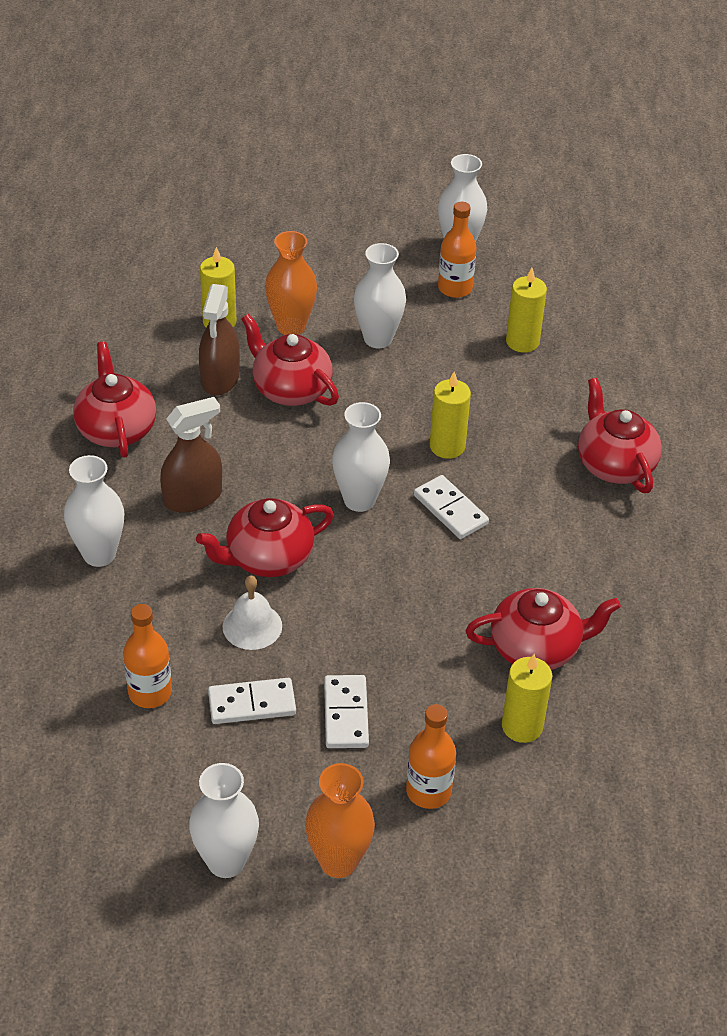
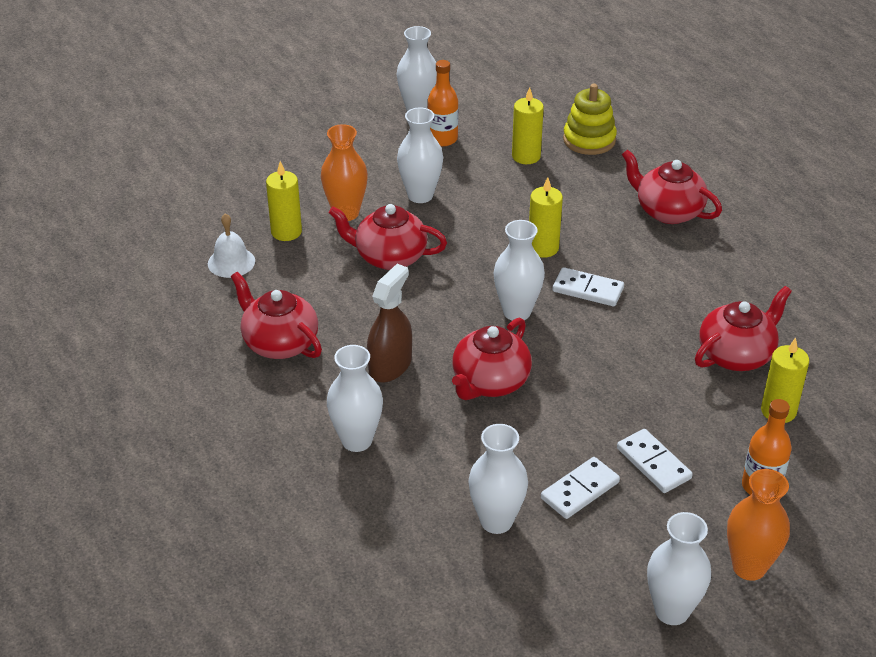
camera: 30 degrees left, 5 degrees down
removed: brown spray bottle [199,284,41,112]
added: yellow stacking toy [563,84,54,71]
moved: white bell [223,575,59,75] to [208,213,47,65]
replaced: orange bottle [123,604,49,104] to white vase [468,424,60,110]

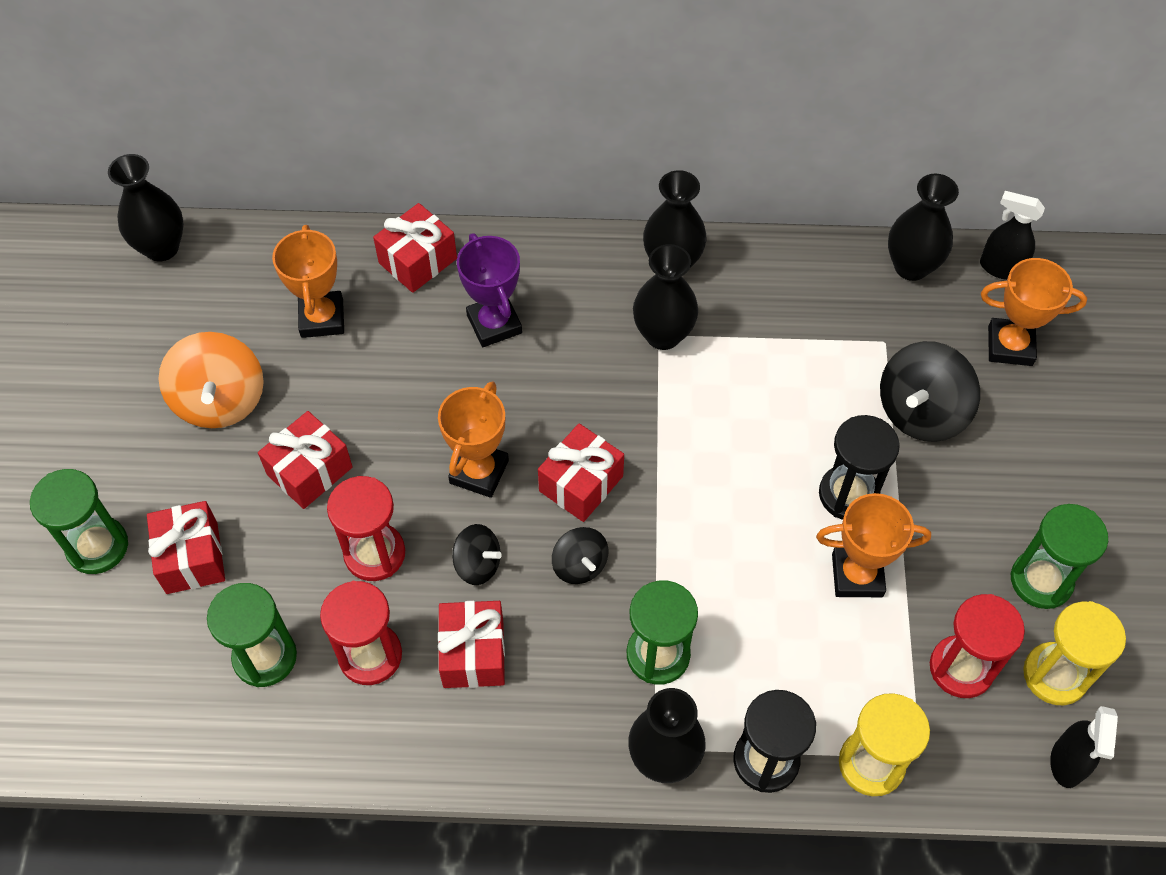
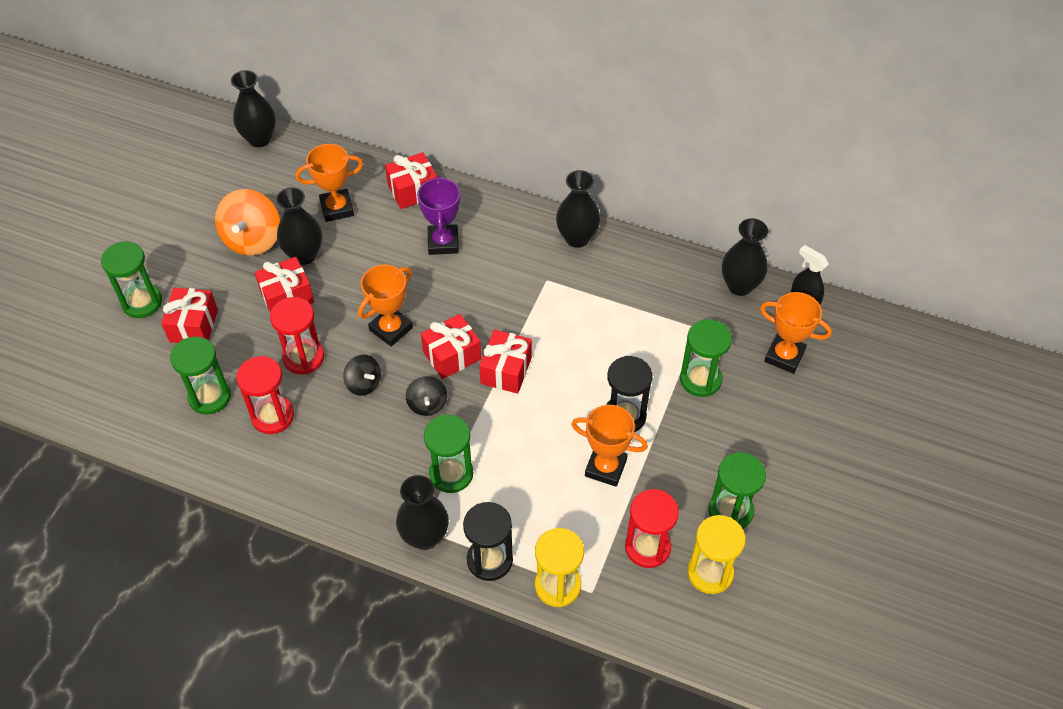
camera: 20 degrees right, 5 degrees down
removed: black spray bottle [1050,706,68,82]
moved: black vase [633,244,65,106] to [276,187,46,78]; red gift [438,601,67,87] to [479,330,53,64]
replaced: black spinning top [880,341,100,101] to green hourglass [680,319,52,78]
turned: orange trophy [272,225,72,113] = [296,144,67,78] 60 degrees clockwise

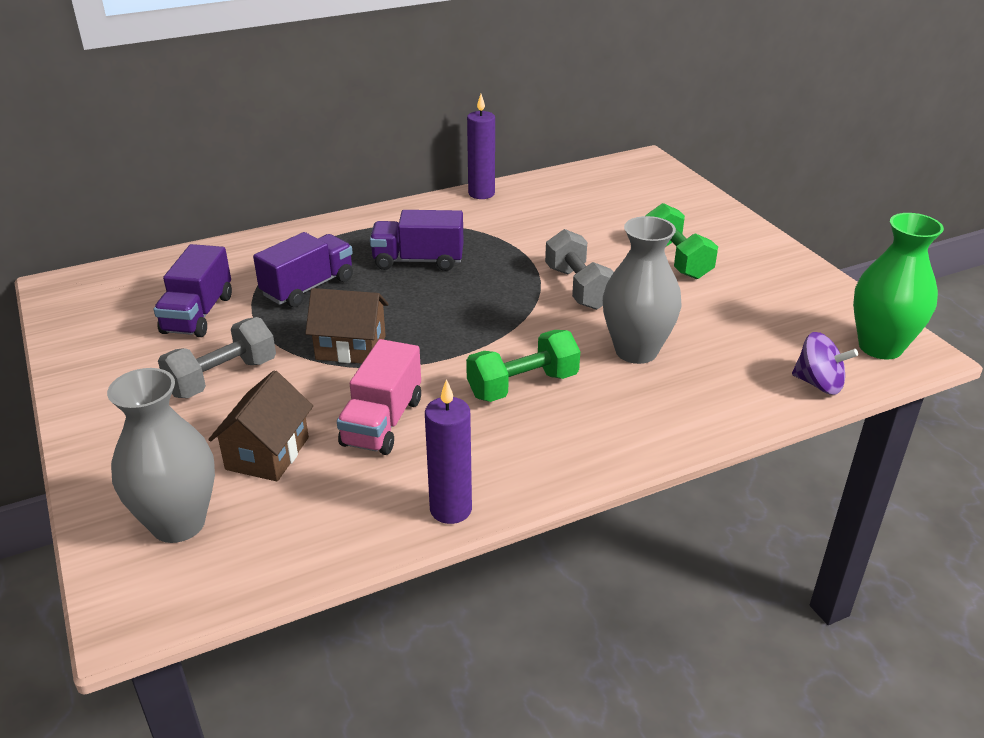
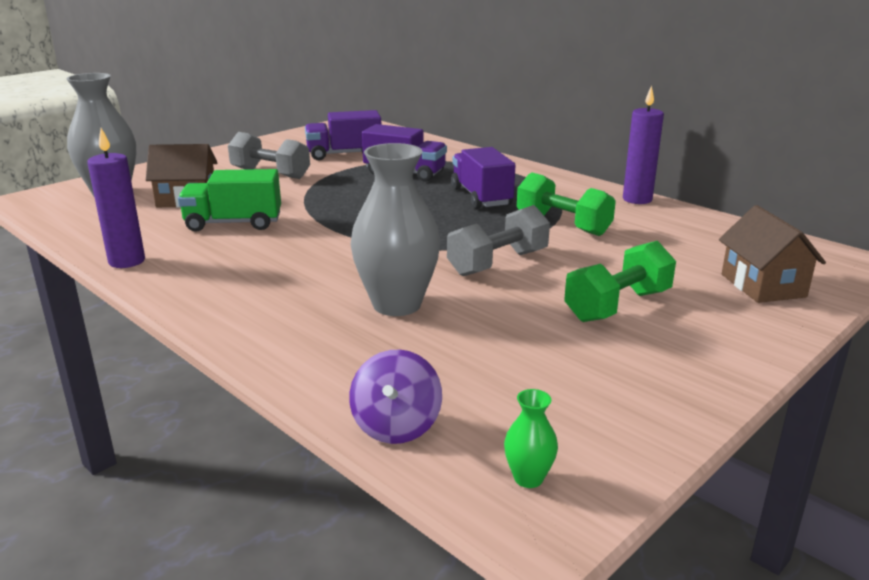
camera: 70 degrees right, 10 degrees down
moved: brown house [305,288,84,76] to [719,205,107,98]; green dumbbell [466,330,114,72] to [517,172,99,64]
recoloured: pink truck [337,339,84,116] to green truck [178,169,103,63]
resized: green vase [853,213,91,147] = [504,389,54,99] x0.43

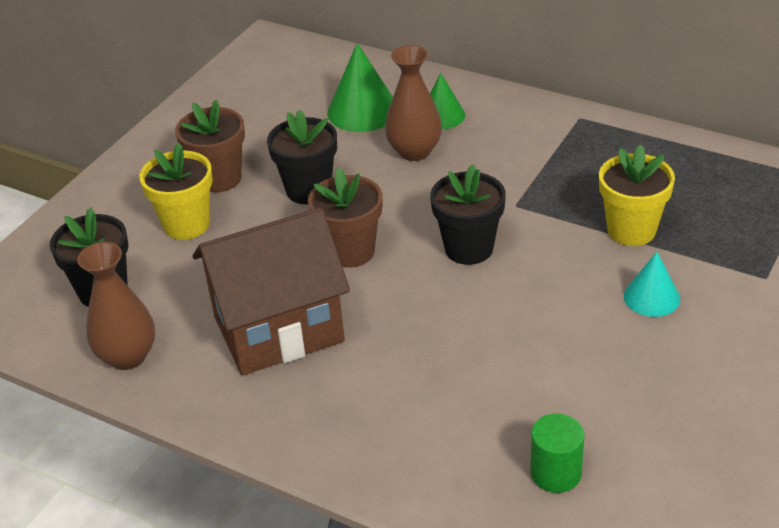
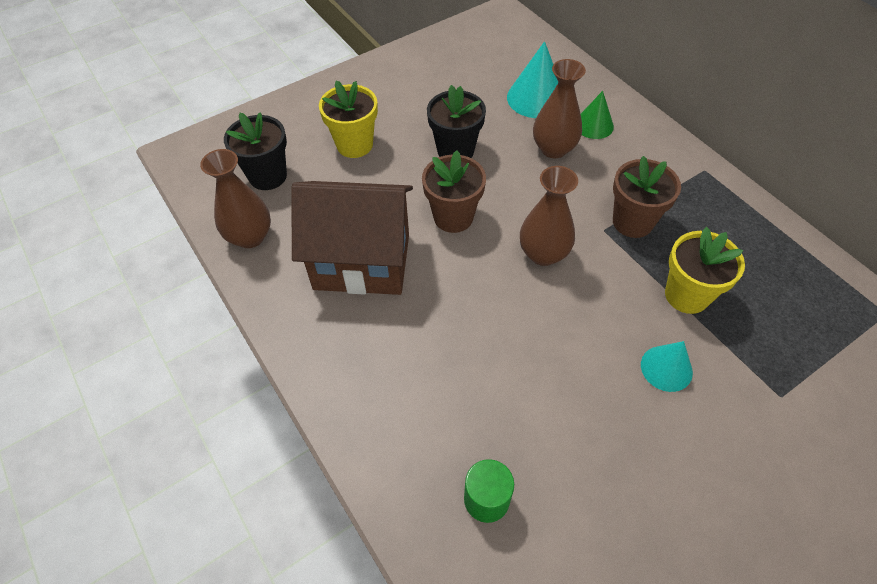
camera: 25 degrees right, 15 degrees up
moved: brown flower pot [175,100,70,93] to [613,156,68,82]
replaced: black flower pot [430,164,76,101] to brown vase [520,166,58,100]
recoloured: green cone [327,43,66,89] to turquoise cone [507,41,51,77]

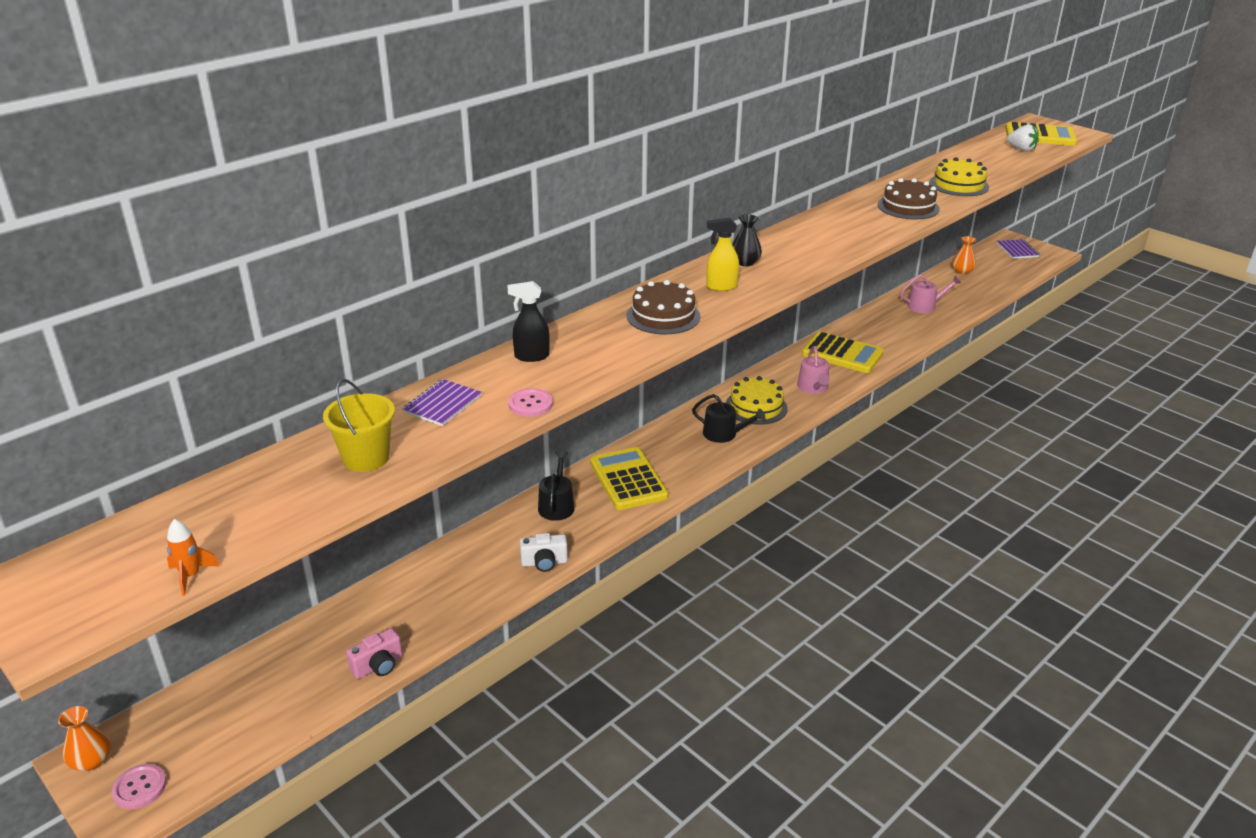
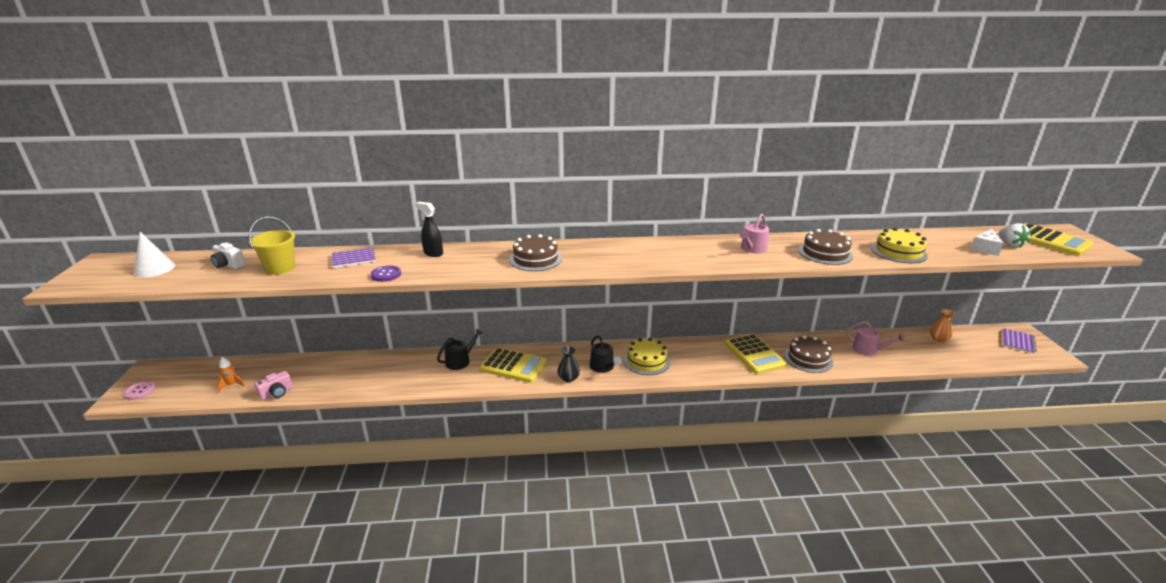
camera: 40 degrees right, 5 degrees down
removed: yellow spray bottle [706,217,33,74]; orange vase [58,706,53,65]
added: white cheese [971,229,33,27]; white cone [133,232,42,45]; brown cake [784,335,49,38]
moved: black vase [732,214,30,52] to [557,346,23,36]; pink watering can [797,346,33,48] to [739,214,30,39]; orange rocket [167,519,53,77] to [217,357,28,35]; white camera [520,533,48,39] to [211,242,34,27]
recoloured: pink button [508,388,45,29] to purple button [371,265,30,17]
turned: yellow calculator [590,447,78,63] = [479,348,68,35] 90 degrees clockwise; pink camera [346,628,57,51] = [255,371,38,30] 45 degrees counterclockwise

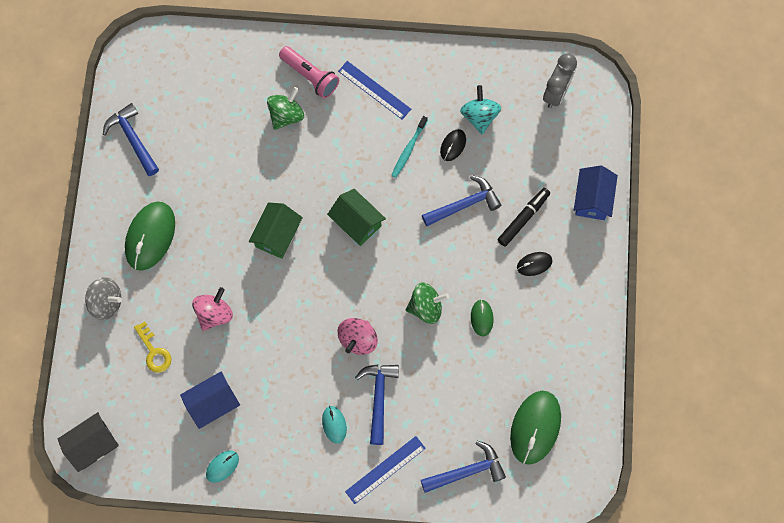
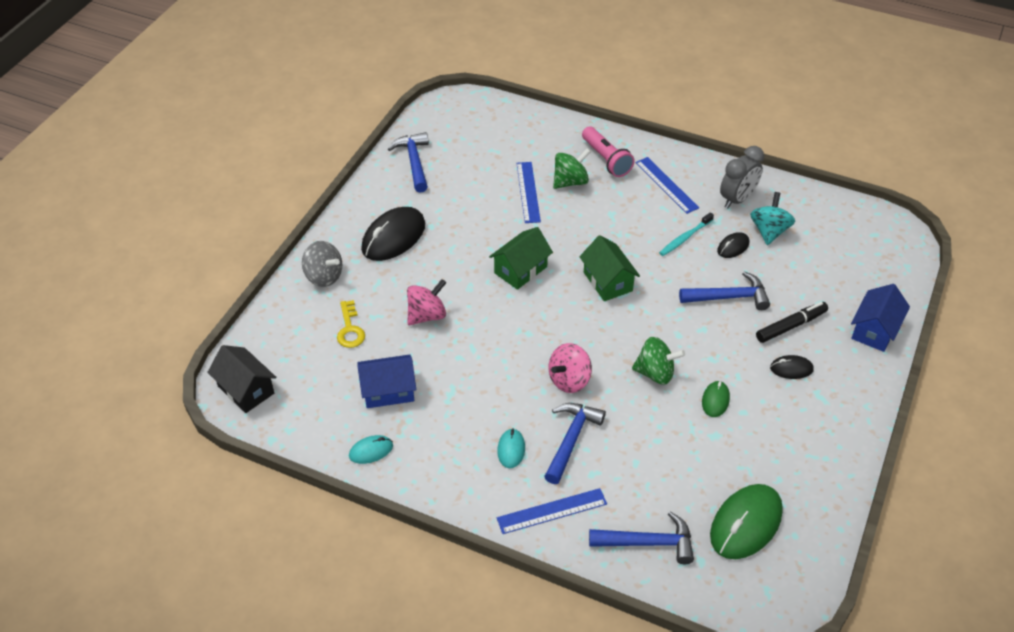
camera: 20 degrees right, 25 degrees down
added: blue ruler [516,162,25,61]
moved: grey clock [543,53,34,55] to [720,146,44,63]
recoloured: green mouse [125,202,50,69] to black mouse [361,207,64,54]
turned: black house [58,412,61,60] = [207,345,69,68] 60 degrees clockwise

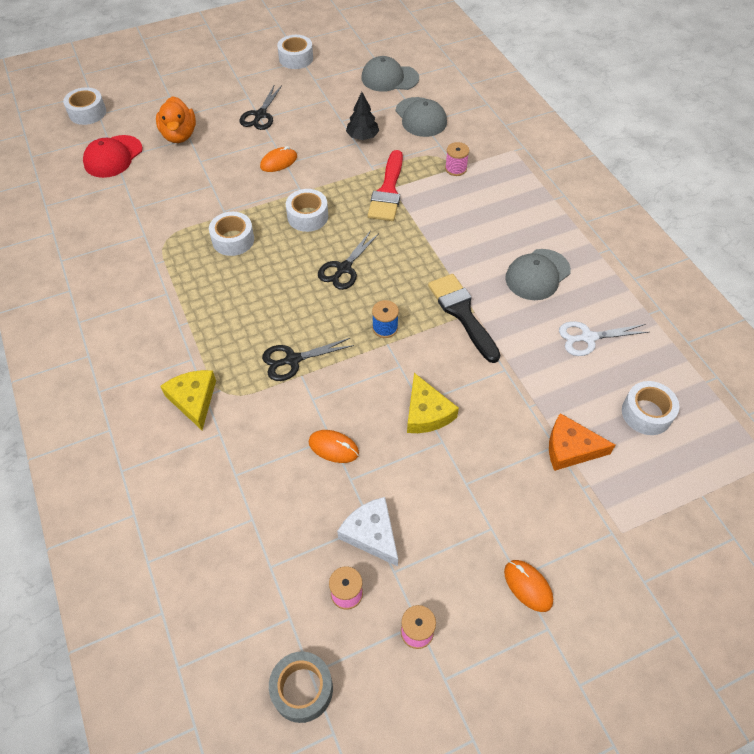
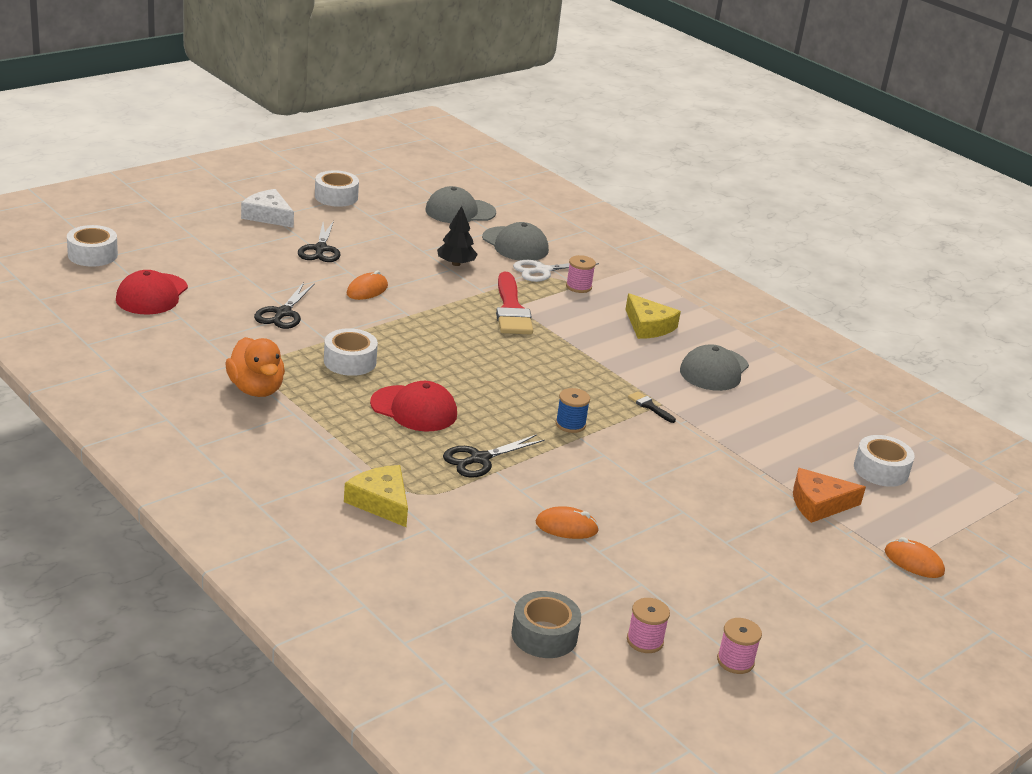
camera: 20 degrees left, 25 degrees down
removed: white tape [286,189,42,43]
added: red cap [370,381,87,50]
moved: orange duck [156,96,40,47] to [225,337,60,60]; black scissors [318,230,61,60] to [254,282,61,47]; white scissors [559,321,90,35] to [513,260,86,22]; yellow cheese [407,373,52,60] to [625,293,56,46]; white cheese [337,497,61,69] to [241,189,53,39]; orange mouse [504,560,49,52] to [885,537,60,41]; grey tape [269,651,64,72] to [511,591,70,67]
resized: black brush [428,274,73,89] = [628,391,48,32] x0.44

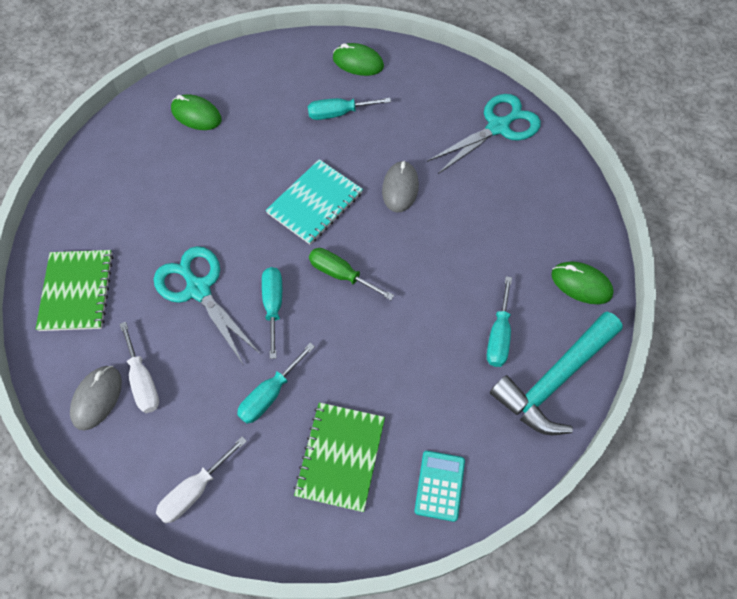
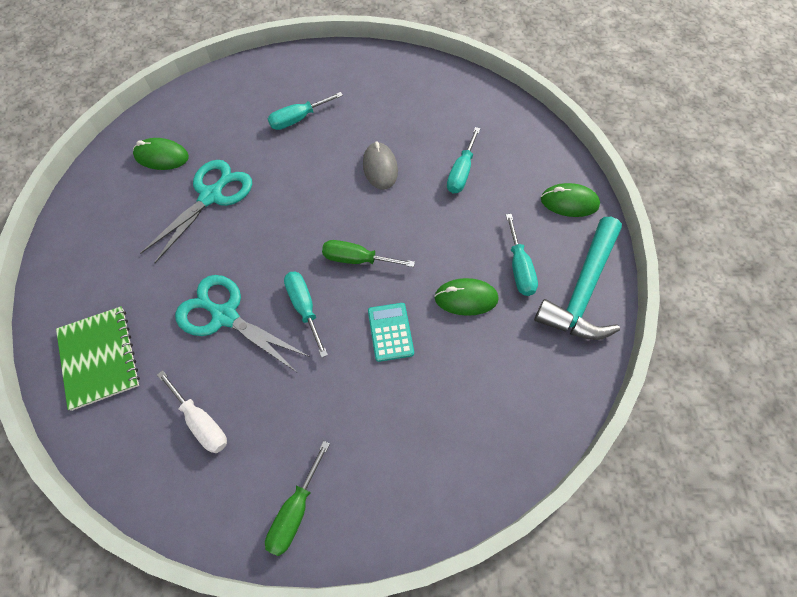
camera: 20 degrees left, 0 degrees up
removed: turquoise notebook [266,159,97,85]; grey mouse [70,366,52,65]; green notebook [294,402,91,110]
moved: green mouse [333,43,51,33] to [434,278,65,38]; turquoise scissors [427,94,114,80] to [140,160,112,103]; turquoise screwdriver [237,343,78,81] to [447,127,33,66]; turquoise calculator [415,451,50,71] to [368,303,46,59]
recoloured: white screwdriver [156,437,91,86] to green screwdriver [265,441,65,115]

